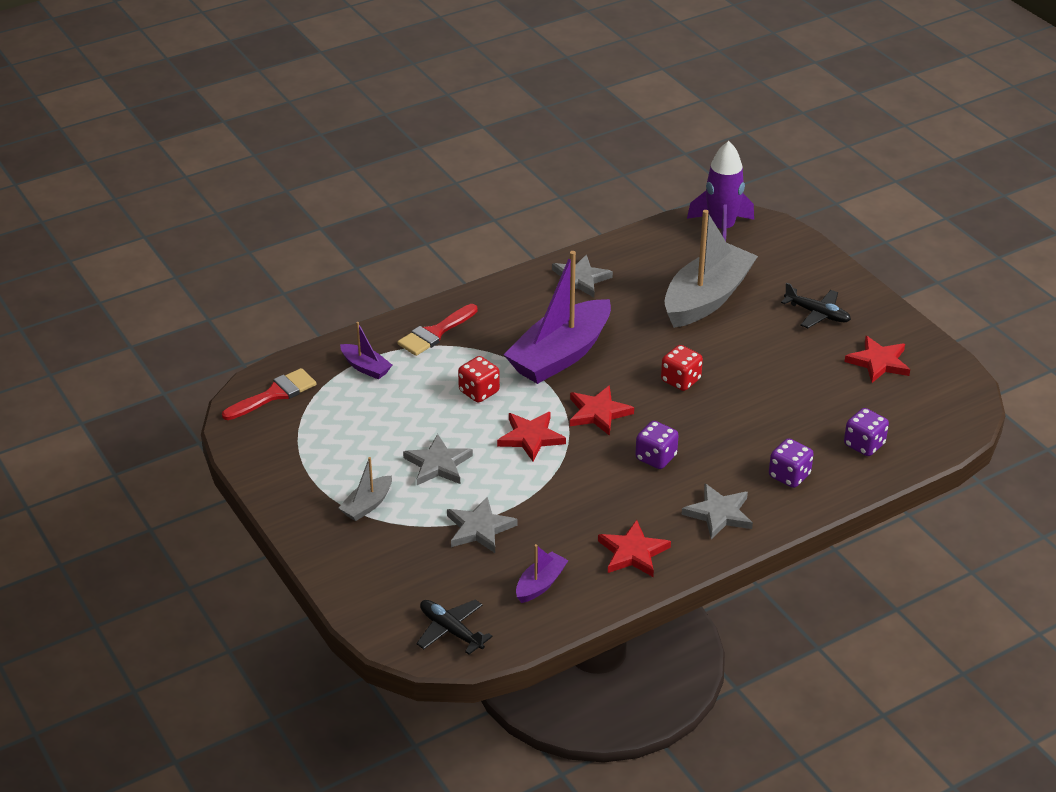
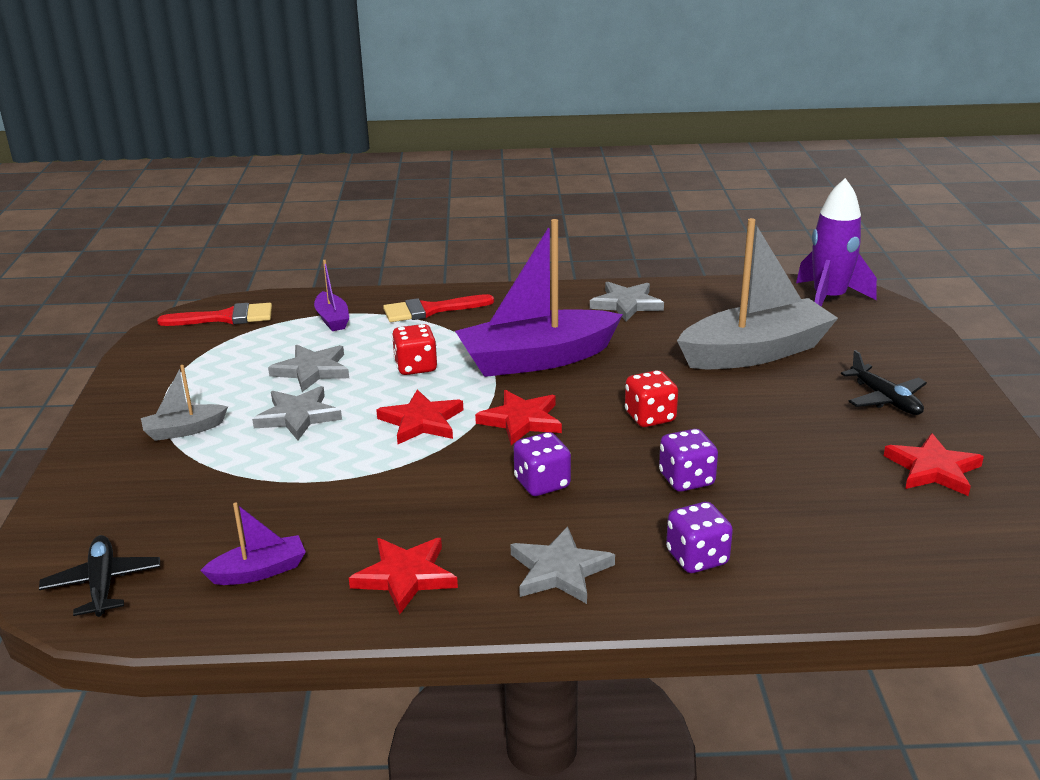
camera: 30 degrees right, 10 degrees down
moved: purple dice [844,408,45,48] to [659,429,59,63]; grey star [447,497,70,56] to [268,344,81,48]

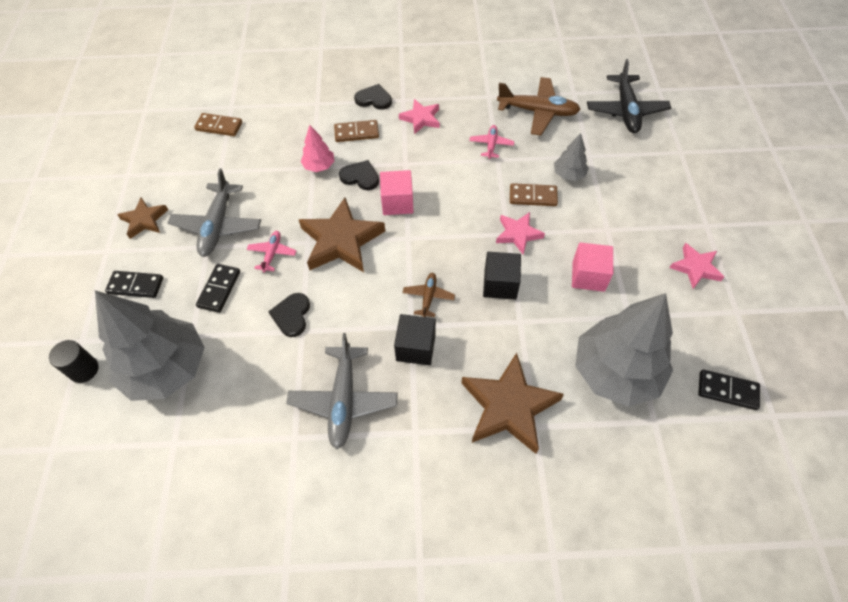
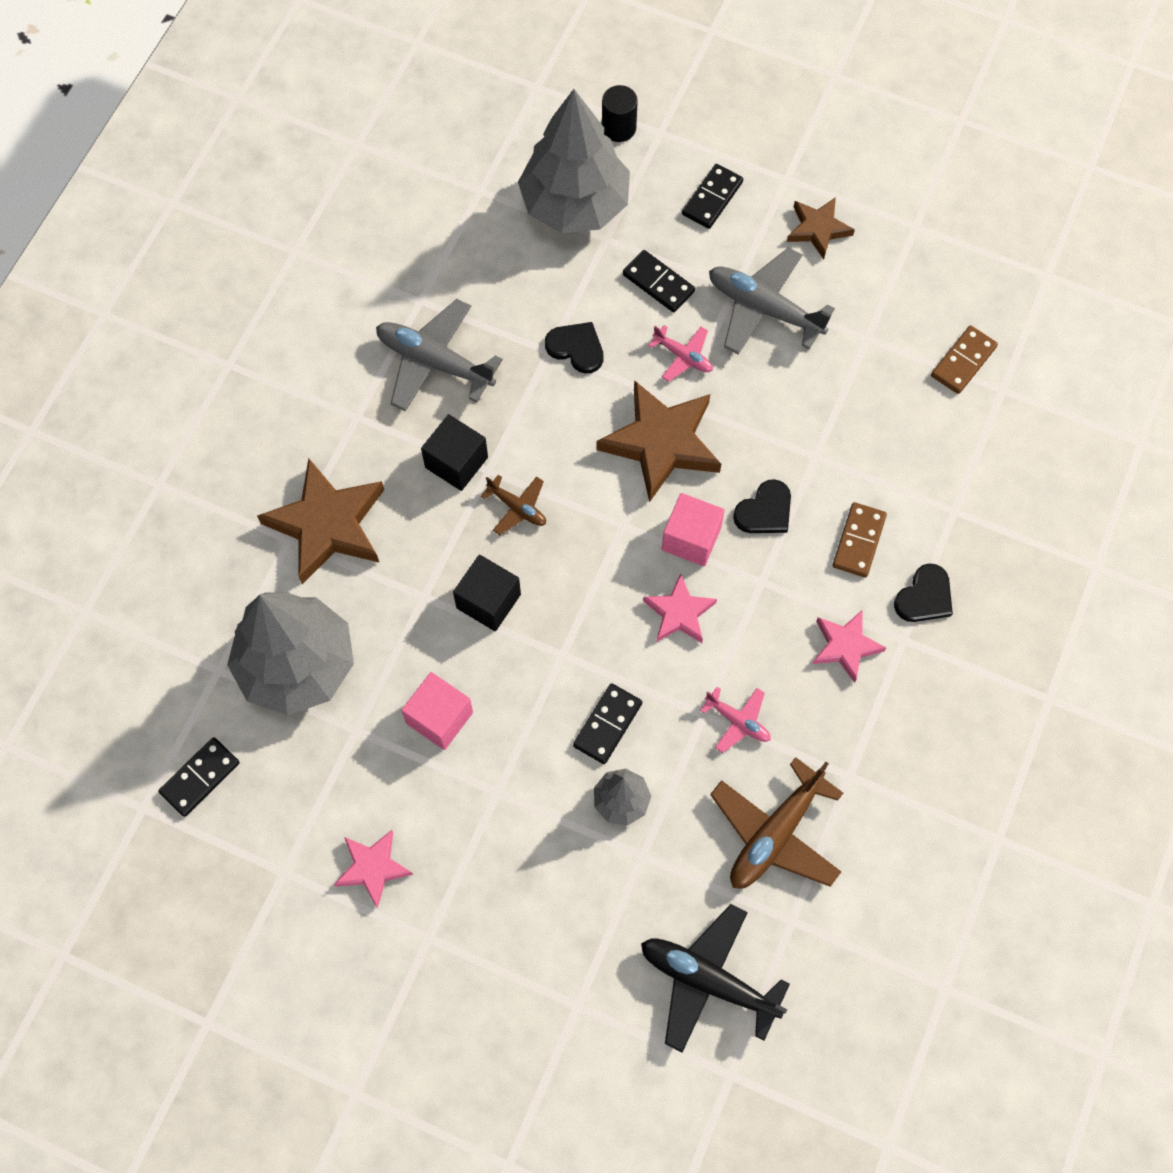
camera: 115 degrees right, 10 degrees up
removed: pink tree [301,125,33,47]
moved: pink star [496,212,49,43] to [643,573,74,70]
recoloured: brown domino [510,183,48,23] to black domino [573,683,69,81]

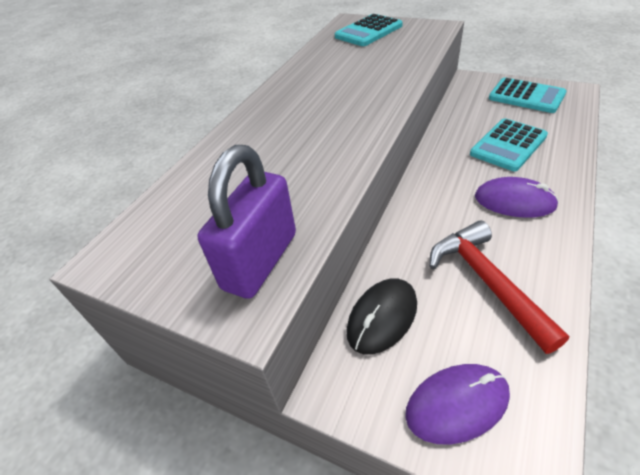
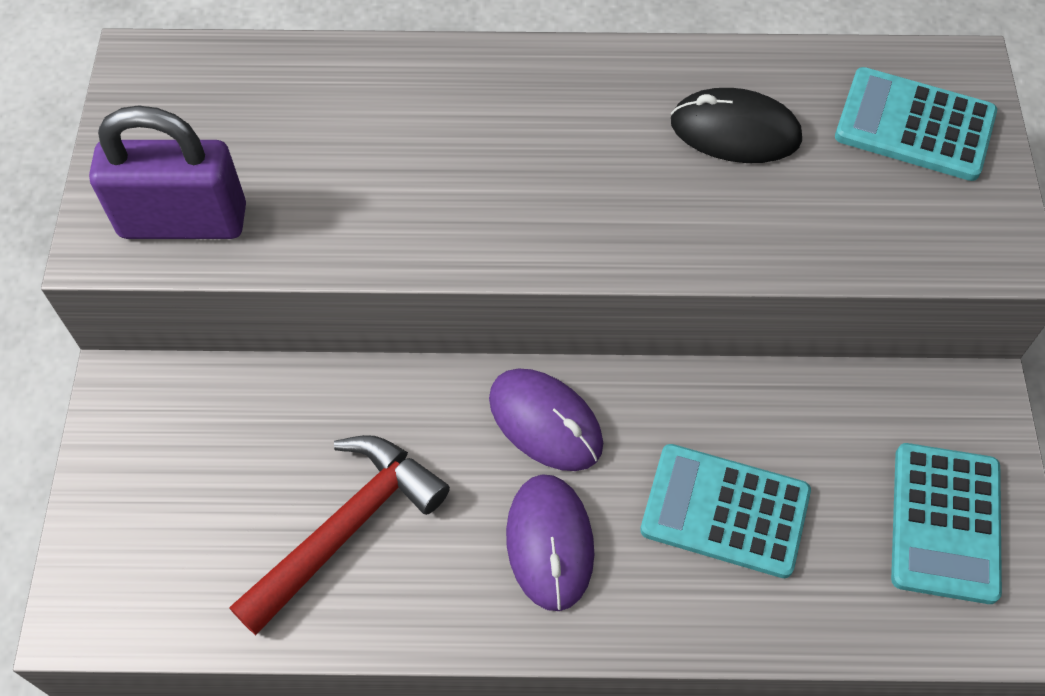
camera: 60 degrees right, 15 degrees up
moved: black mouse [346,278,71,76] to [671,88,131,75]; purple mouse [405,364,105,81] to [489,368,114,103]

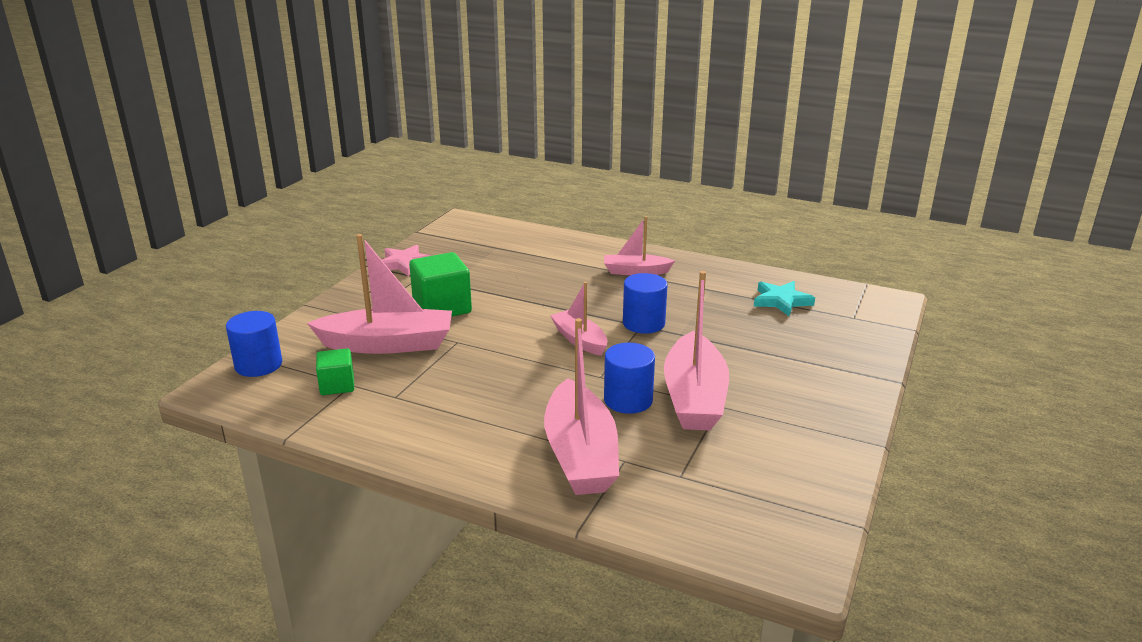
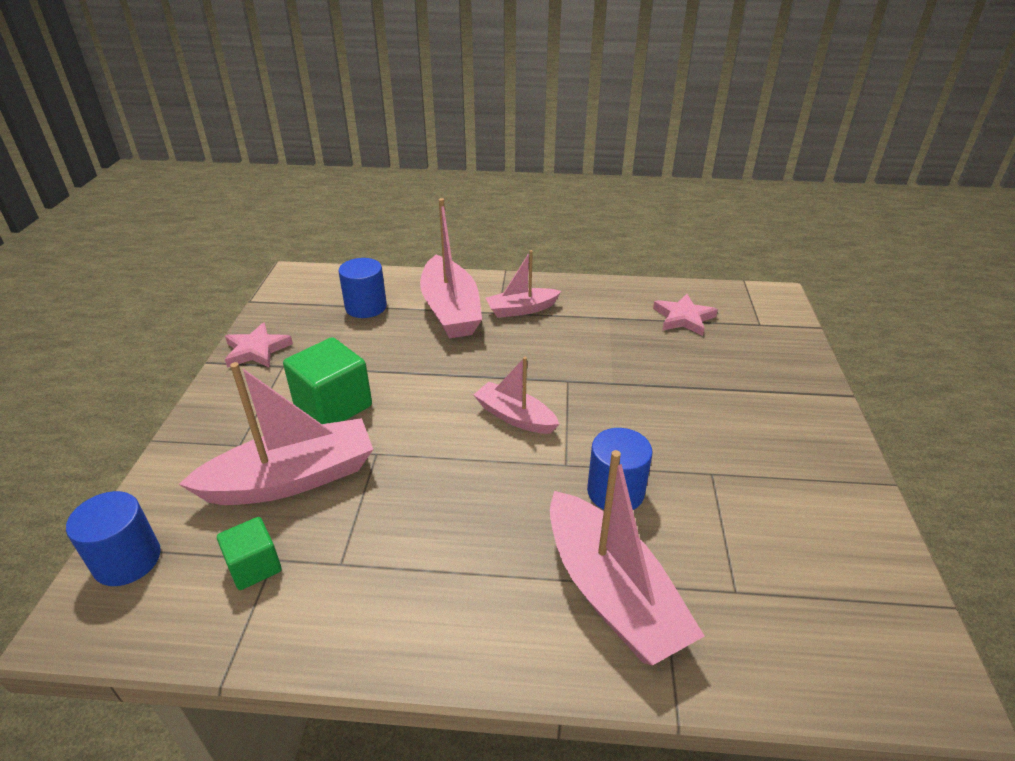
camera: 20 degrees left, 10 degrees up
moved: pink boat [664,271,65,160] to [420,198,62,140]; blue cylinder [623,273,45,61] to [338,258,49,60]
recoloured: turquoise star [754,281,61,35] to pink star [653,294,65,42]

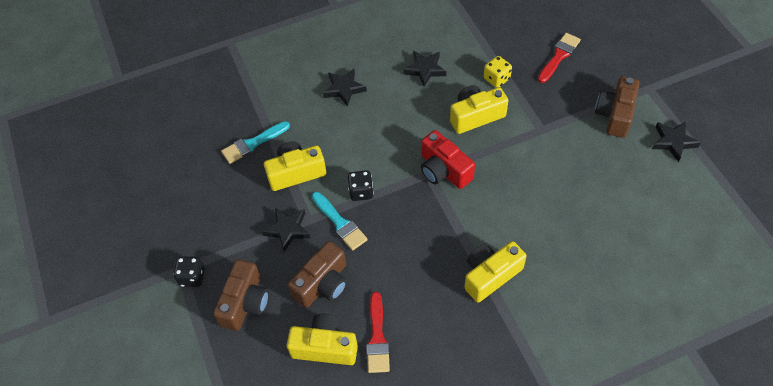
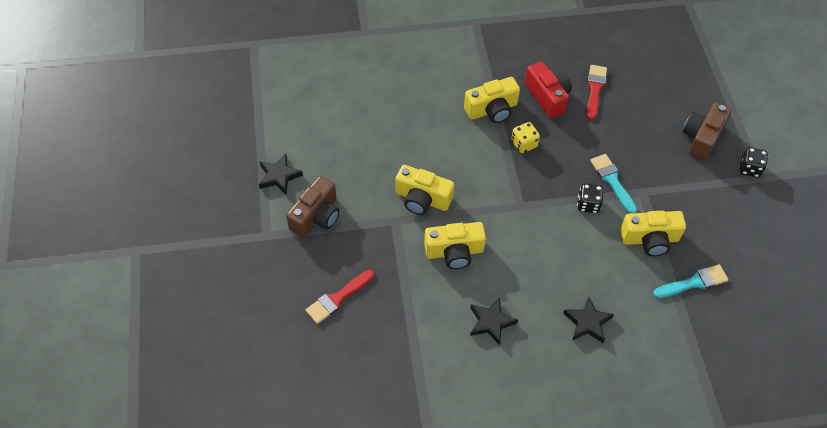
camera: 170 degrees left, 0 degrees up
removed: black star [261,208,50,44]; brown camera [288,241,59,67]
moved: yellow dice [484,56,28,32] to [511,122,29,31]; red camera [421,130,54,59] to [525,61,47,57]; yellow camera [287,314,71,51] to [396,165,58,50]

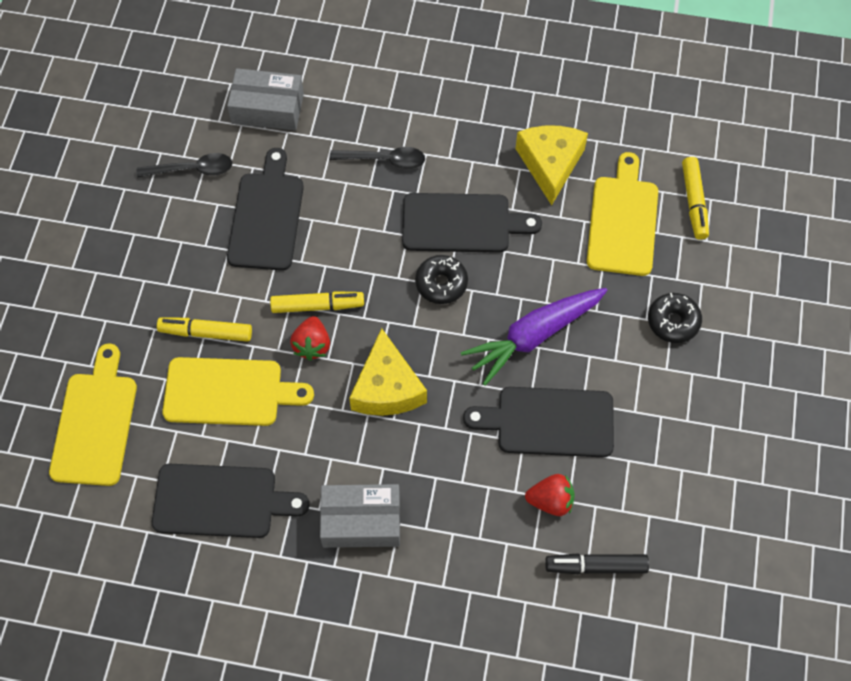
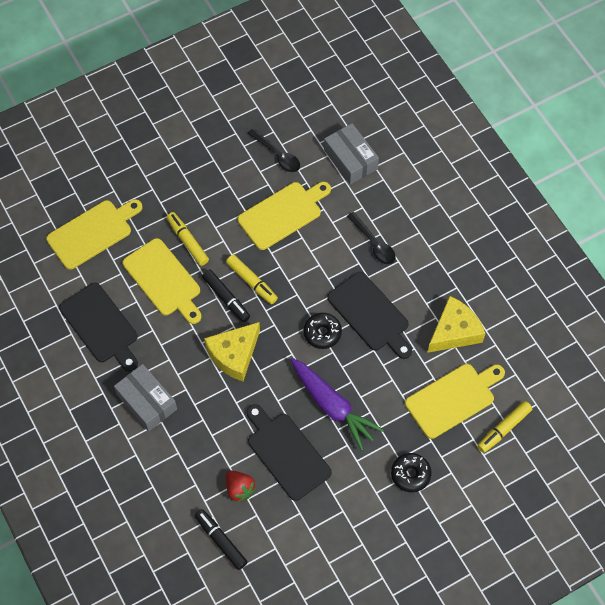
camera: 50 degrees right, 0 degrees up
replaced: red strawberry [290,316,40,45] to black marker [202,269,48,53]
recoloured: black cutting board [227,148,77,123] to yellow cutting board [238,182,93,68]
turned: purple carrot [461,288,146,98] = [290,358,94,93] 150 degrees counterclockwise

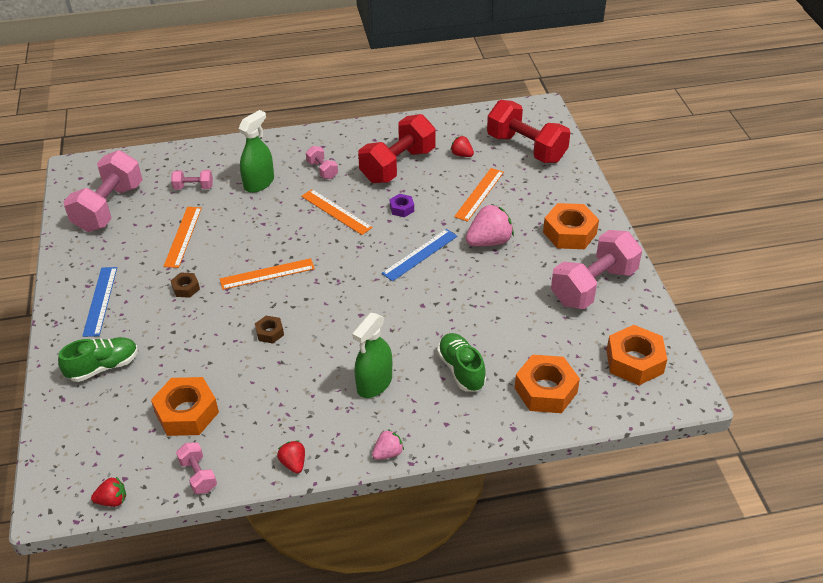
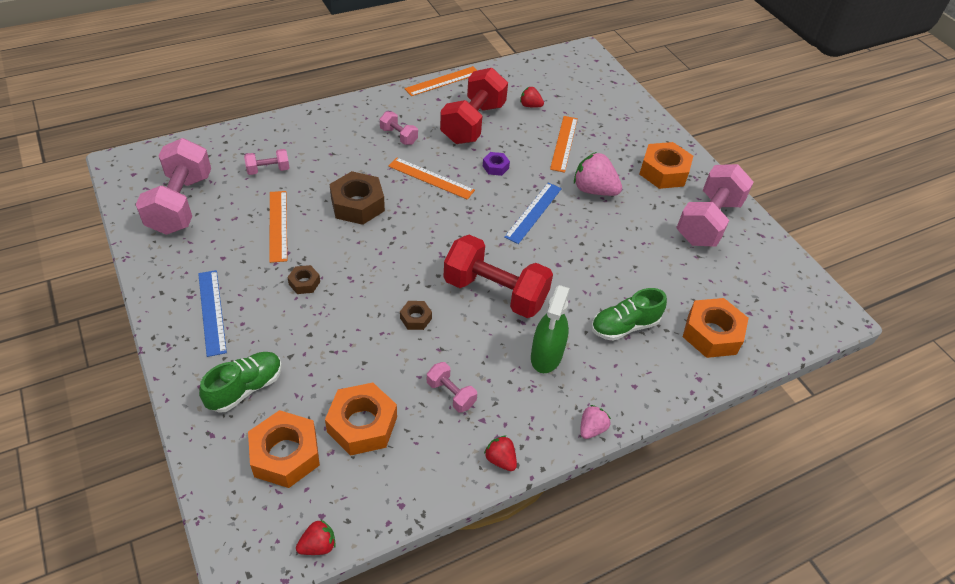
camera: 20 degrees left, 5 degrees up
removed: green spray bottle [238,110,36,83]
added: brown nut [330,171,55,54]
moved: red dumbbell [487,100,83,63] to [443,235,110,83]; orange ruler [220,258,95,32] to [404,66,74,30]; orange nut [607,325,60,60] to [248,410,72,78]; pink dumbbell [176,442,41,52] to [427,362,50,51]
turned: pink strawberry [466,204,48,42] = [574,152,48,44] 105 degrees counterclockwise; green shoe [437,333,49,59] = [591,288,76,53] 75 degrees counterclockwise

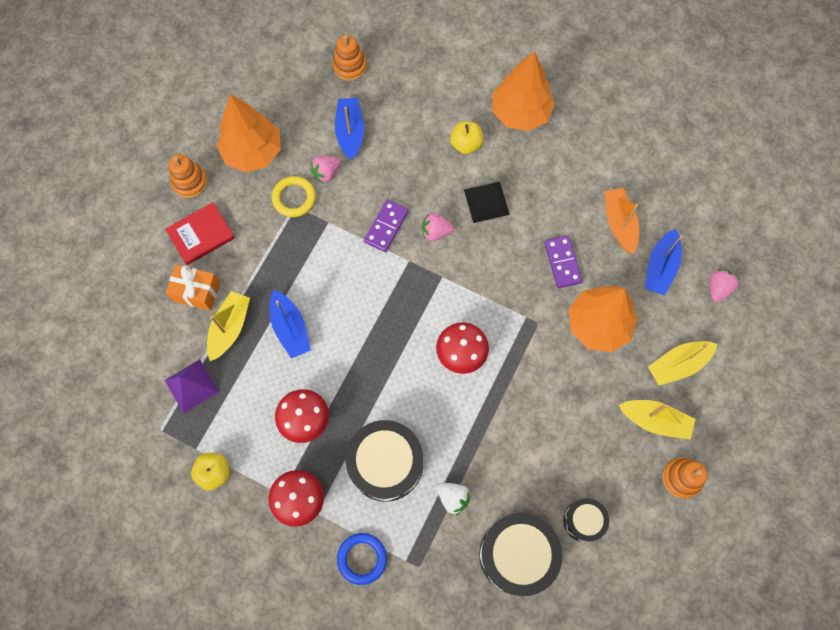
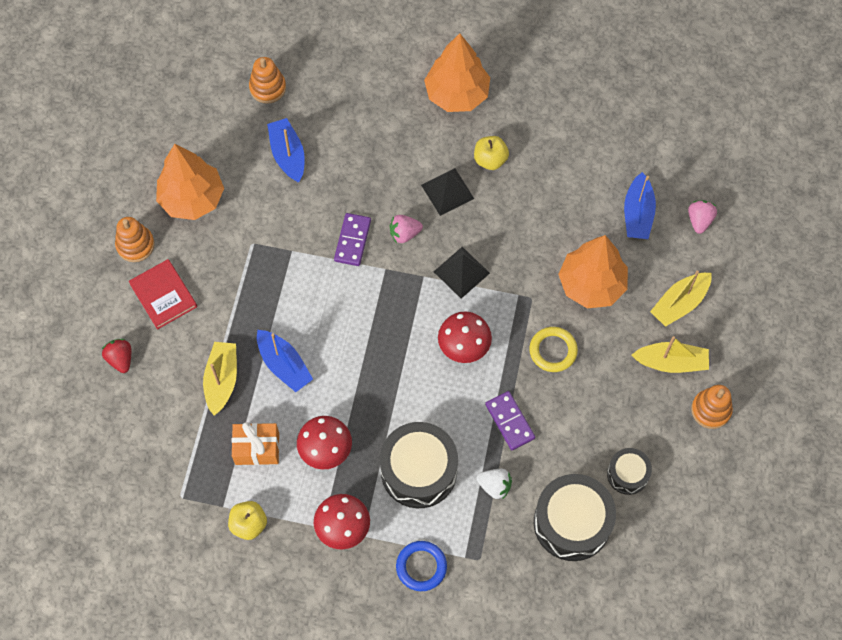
camera: 15 degrees left, 5 degrees down
removed: pink strawberry [310,156,30,28]; orange boat [604,188,35,66]; purple pyramid [165,359,54,55]
added: black pyramid [434,247,56,52]; red strawberry [102,339,29,34]
moved: yellow apple [450,121,34,33] to [474,136,35,34]; yellow ring [272,176,44,41] to [529,327,49,45]; purple domino [545,235,37,53] to [485,391,50,59]; orange gift [165,265,55,46] to [232,422,47,43]
turned: red book [165,202,70,63] = [129,259,68,71] 75 degrees counterclockwise

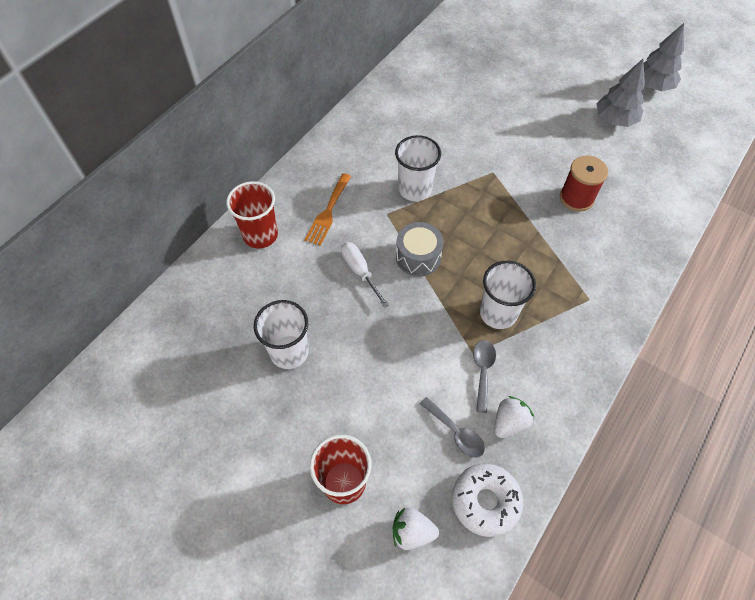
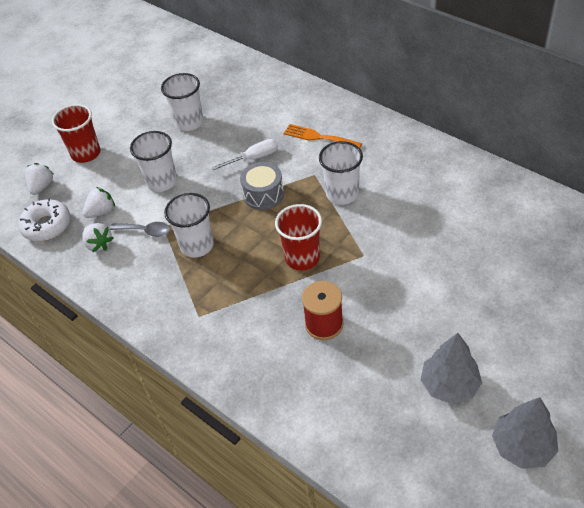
camera: 100 degrees right, 10 degrees down
added: white cup [130,131,47,61]
moved: red cup [226,181,52,68] to [275,204,47,67]
replaced: grey spoon [420,397,65,61] to white strawberry [83,187,32,31]

